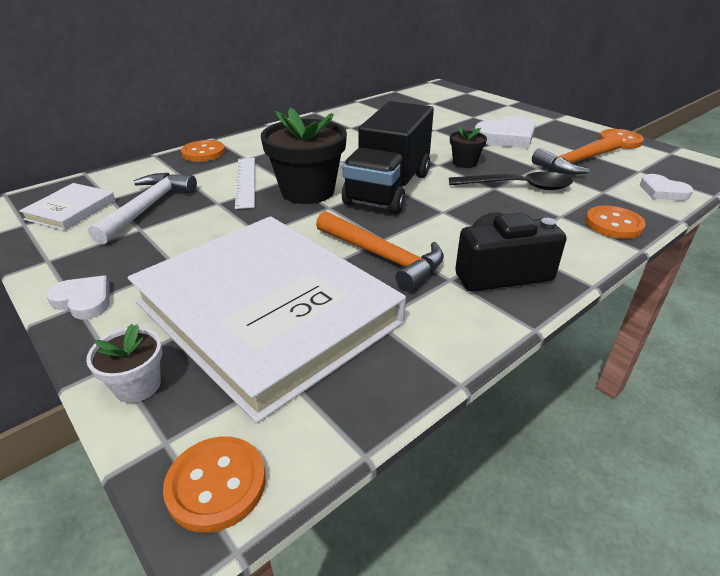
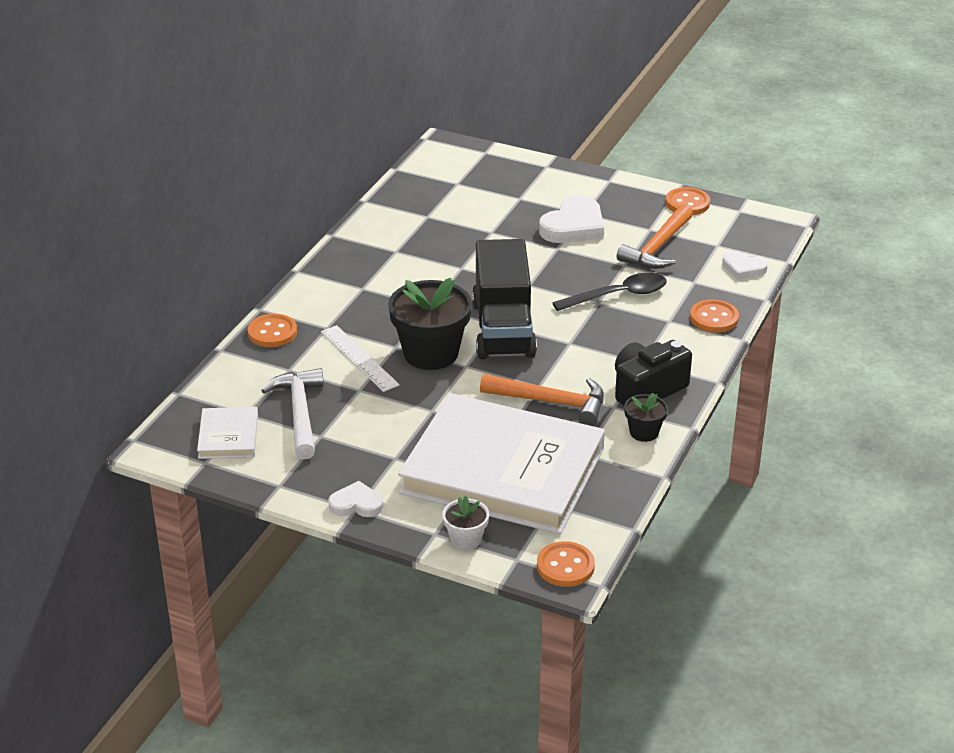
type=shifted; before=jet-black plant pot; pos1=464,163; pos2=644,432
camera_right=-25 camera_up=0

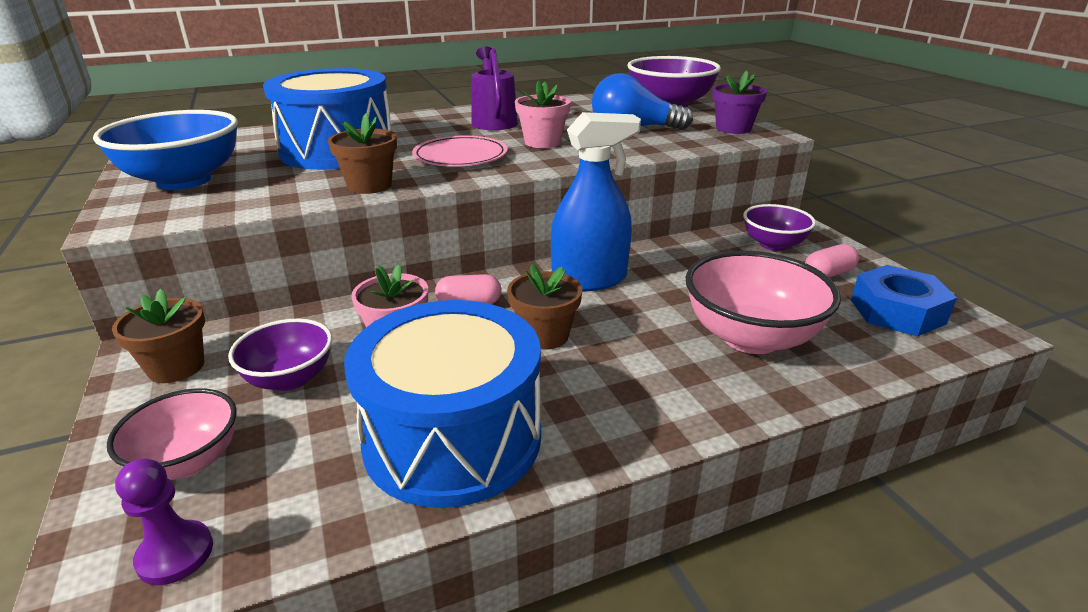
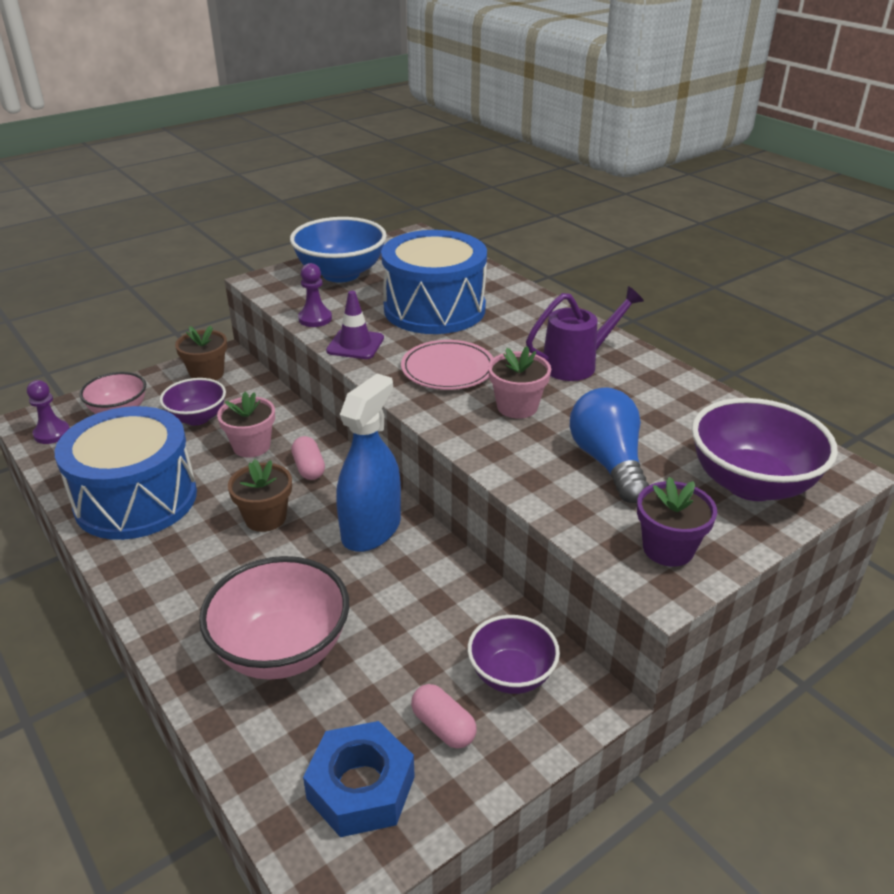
type=swapped; before=brown plant pot; after=purple traffic cone; pos1=369,185; pos2=355,345
type=rotated; before=royal blue spray bottle; pos1=589,279; pos2=371,529; turn=-120
type=new; after=purple pawn; pos2=315,319
camera_right=75 camera_up=5

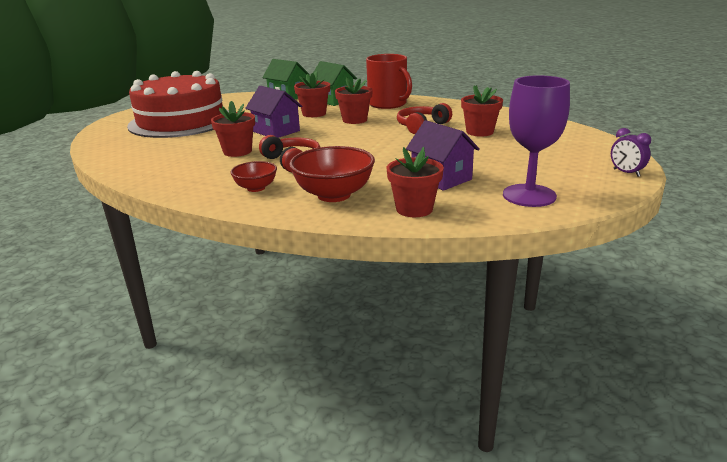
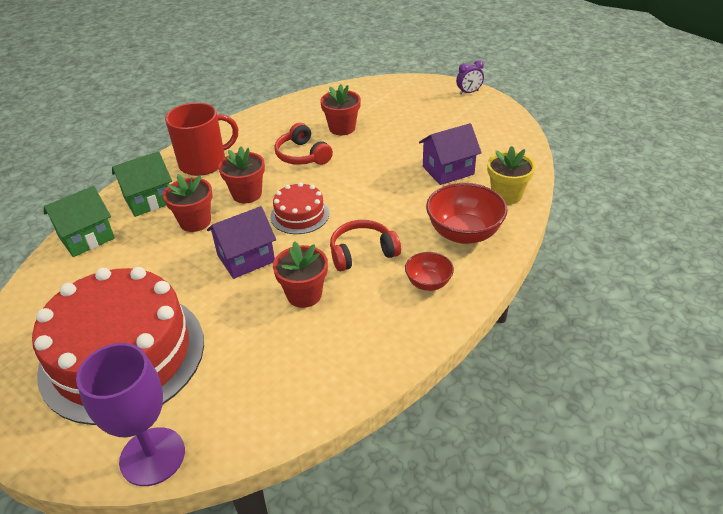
type=repainted; before=scarlet plant pot; after=yellow plant pot; pos1=414,209; pos2=506,195
type=shifted; before=purple chalice; pos1=529,195; pos2=152,456
type=new; after=scarlet gateau; pos2=299,215
camera_right=-75 camera_up=15

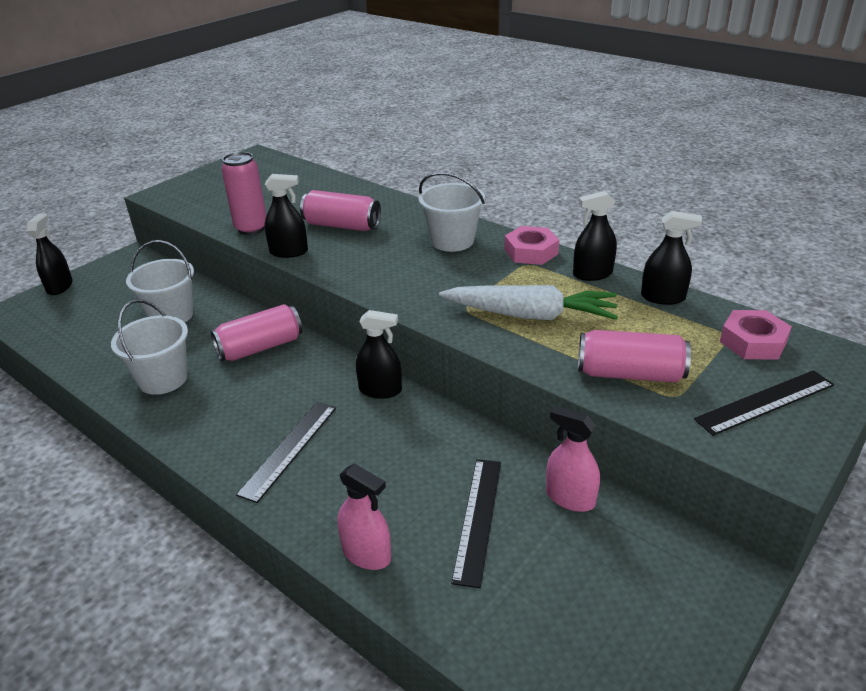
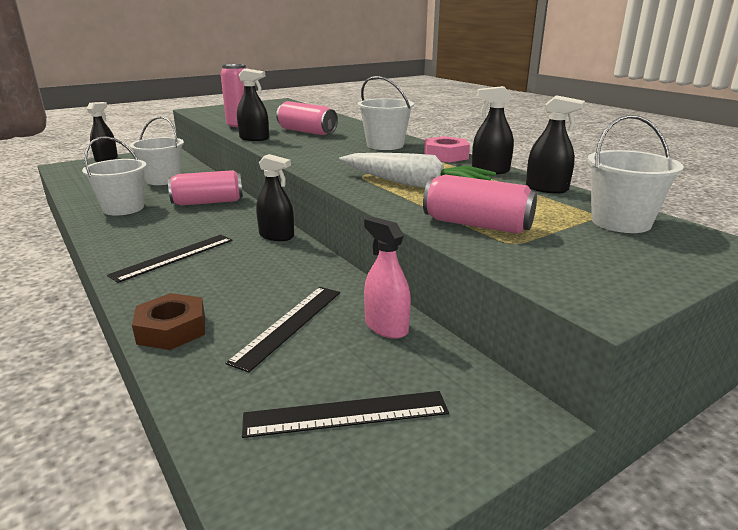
type=swapped; before=pink spray bottle; after=brown hex nut; pos1=366,554; pos2=172,329
type=shifted; before=jet-black measuring stick; pos1=765,402; pos2=346,414
type=swapped; before=pink hex nut; after=pure white bucket; pos1=753,342; pos2=620,222
camera_right=15 camera_up=-10

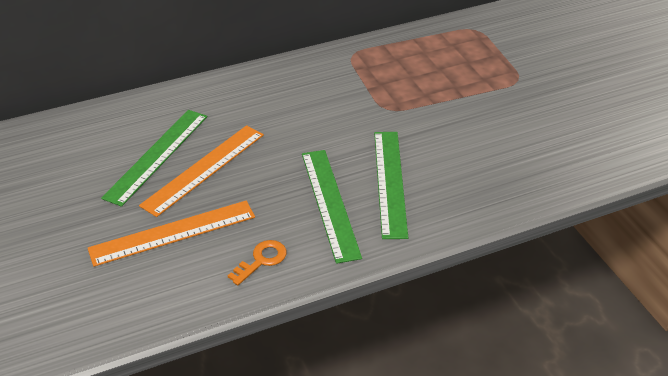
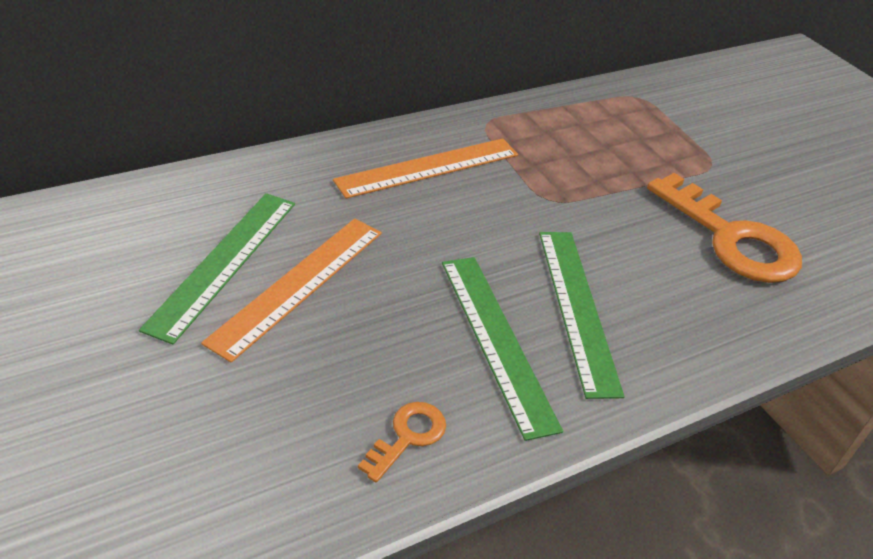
type=shifted; before=bright orange measuring stick; pos1=173,233; pos2=428,167
type=new; after=bright orange latchkey; pos2=731,239
camera_right=-10 camera_up=0

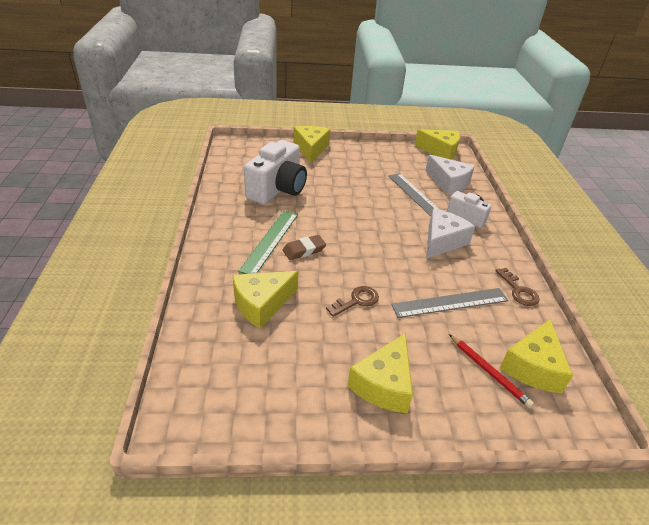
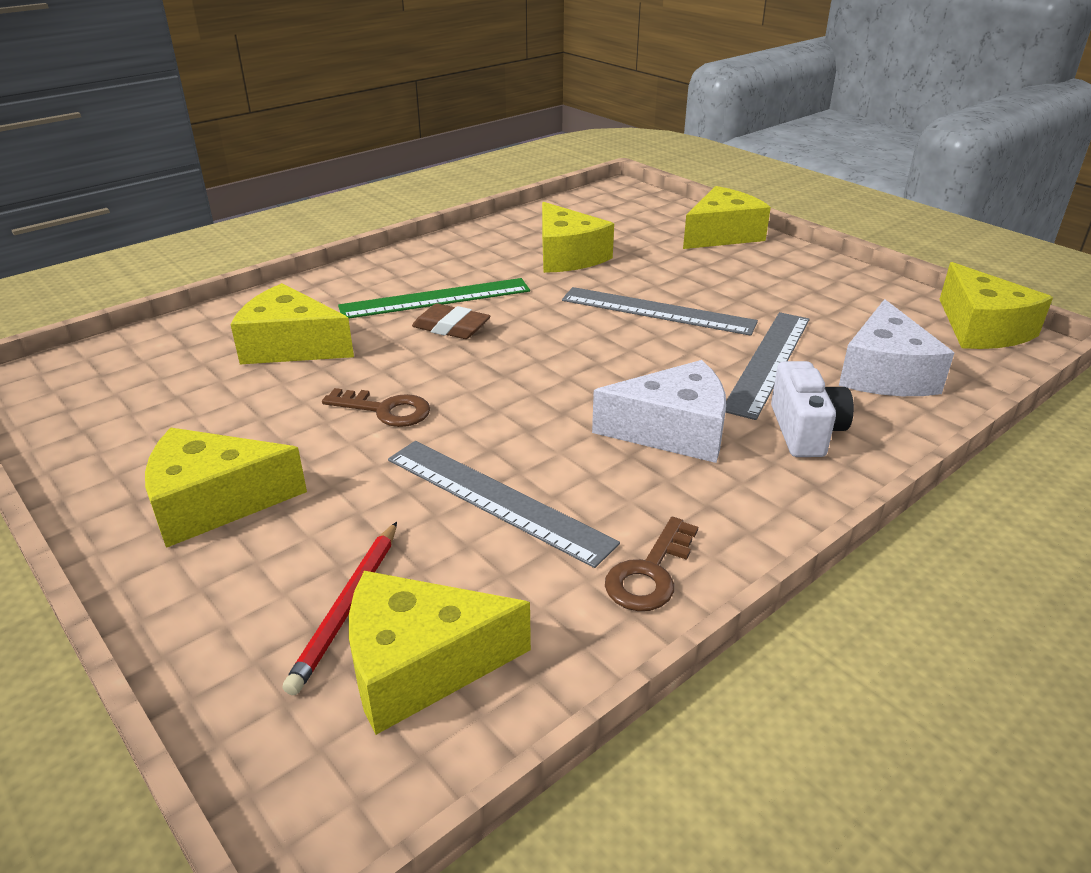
type=swapped; before=pure white photo camera; after=yellow cheese wedge; pos1=277,189; pos2=567,256
type=new; after=gray measuring stick; pos2=657,311
camera_right=55 camera_up=-5

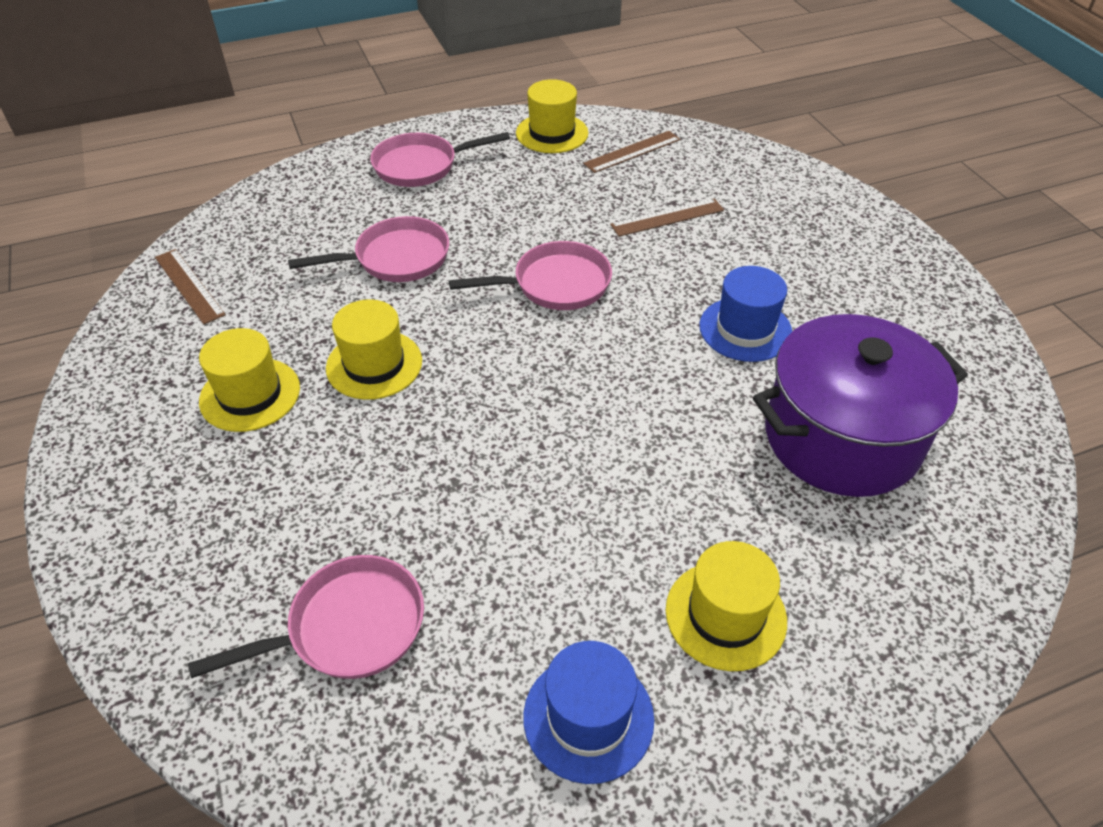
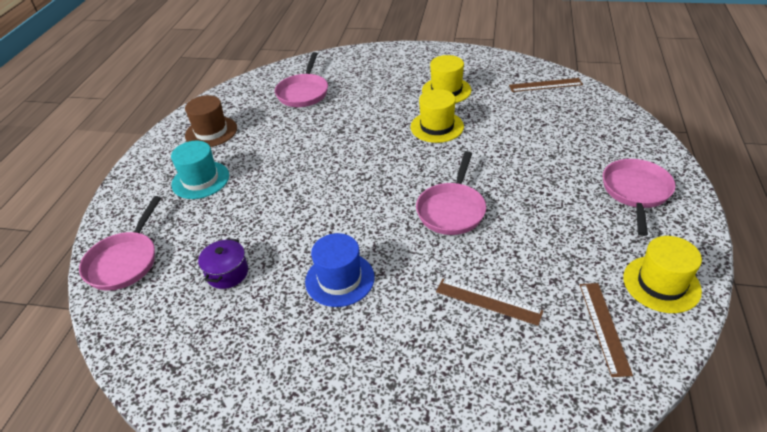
type=shifted; before=pink frying pan; pos1=396,258; pos2=124,261
type=repainted; before=royal blue top hat; after=brown top hat; pos1=588,717; pos2=211,132
type=rotated; before=brown measuring stick; pos1=667,217; pos2=488,301; turn=-75
type=repainted; before=yellow top hat; after=teal top hat; pos1=725,615; pos2=200,180
type=scaled; before=purple pot; pos1=841,437; pos2=227,273; scale=0.41
camera_right=125 camera_up=-5

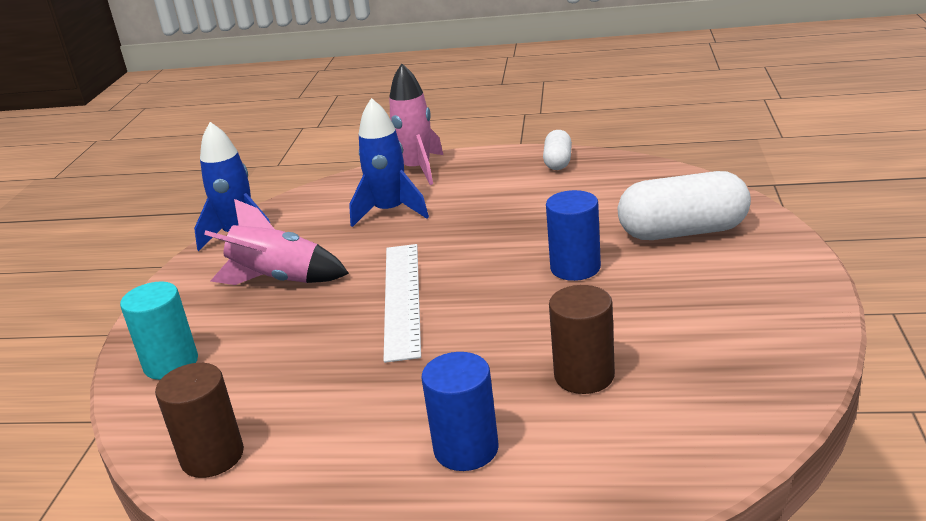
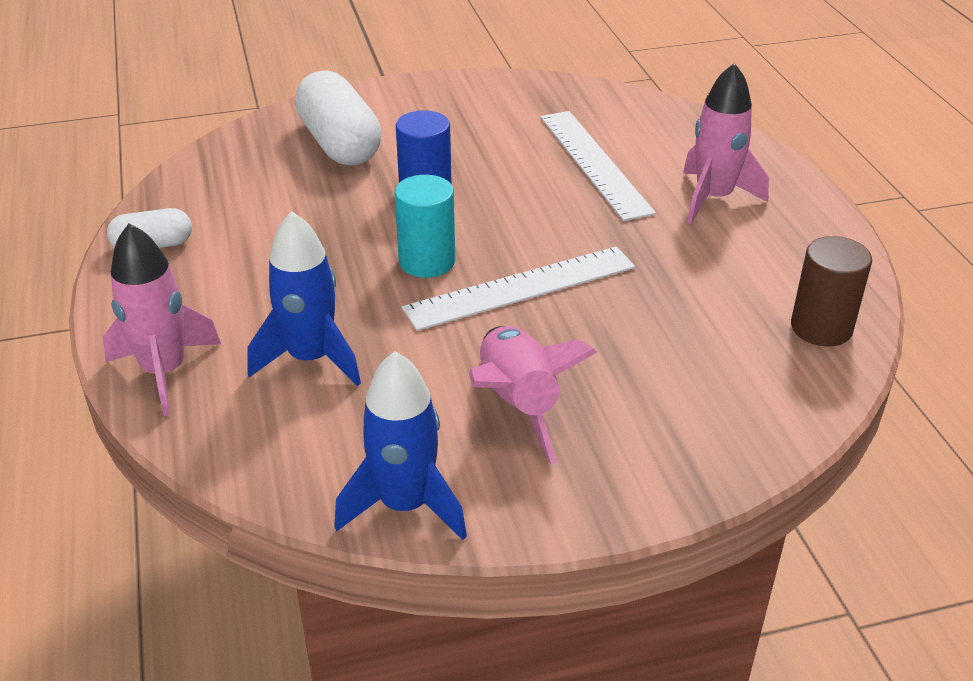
type=shifted; before=teal cylinder shape; pos1=171,363; pos2=427,261
type=swapped; before=royal blue cylinder shape; after=pink rocket; pos1=466,449; pos2=713,198
type=swapped; before=brown cylinder shape; after=pure white measuring stick; pos1=584,376; pos2=594,163
camera_right=-115 camera_up=10

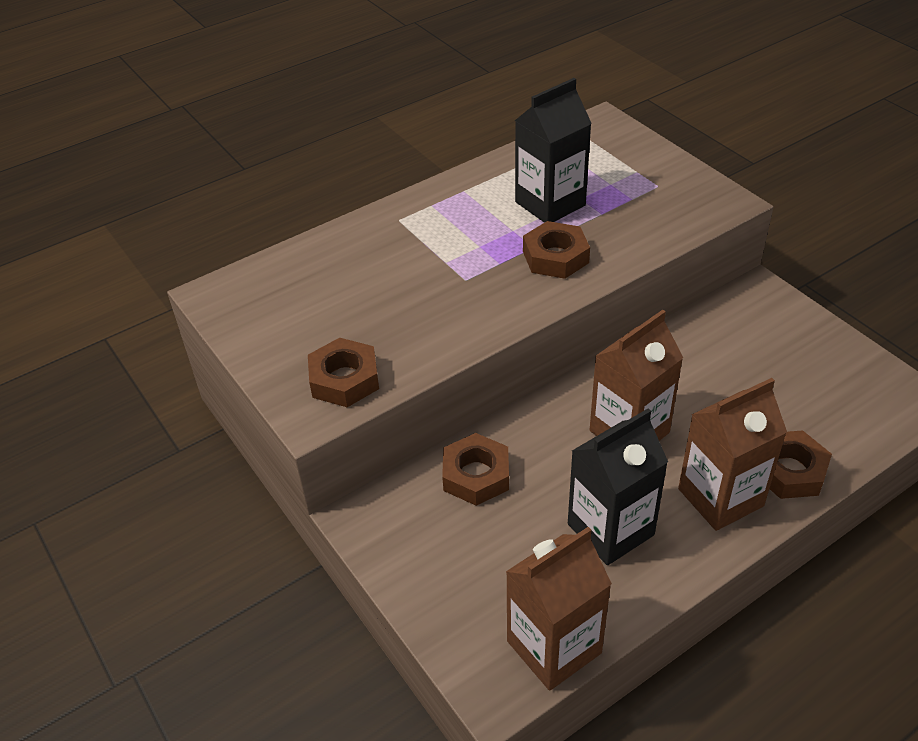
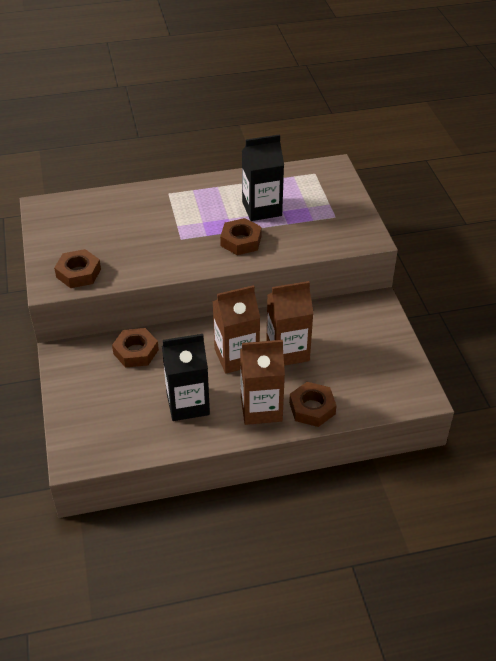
type=shifted; before=brown milk carton; pos1=554,647; pos2=287,351
camera_right=20 camera_up=0

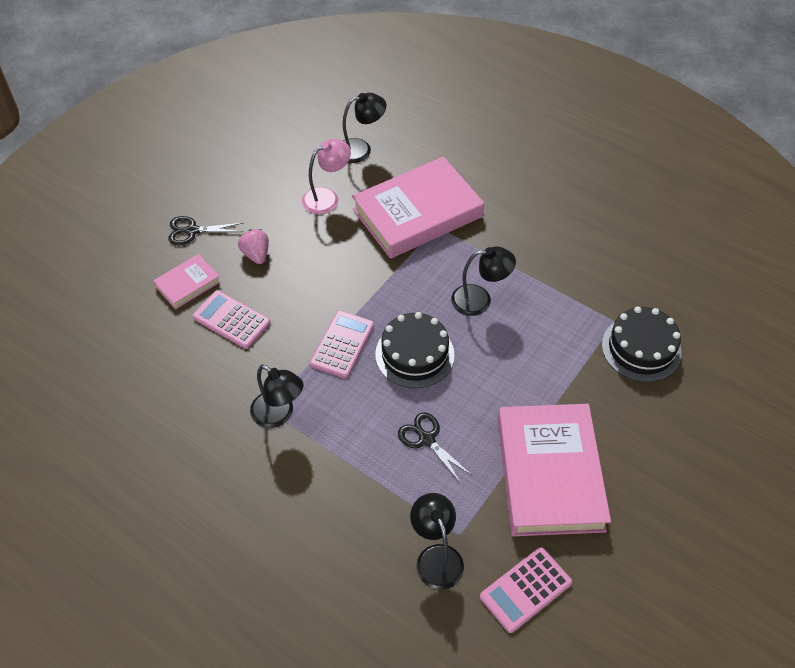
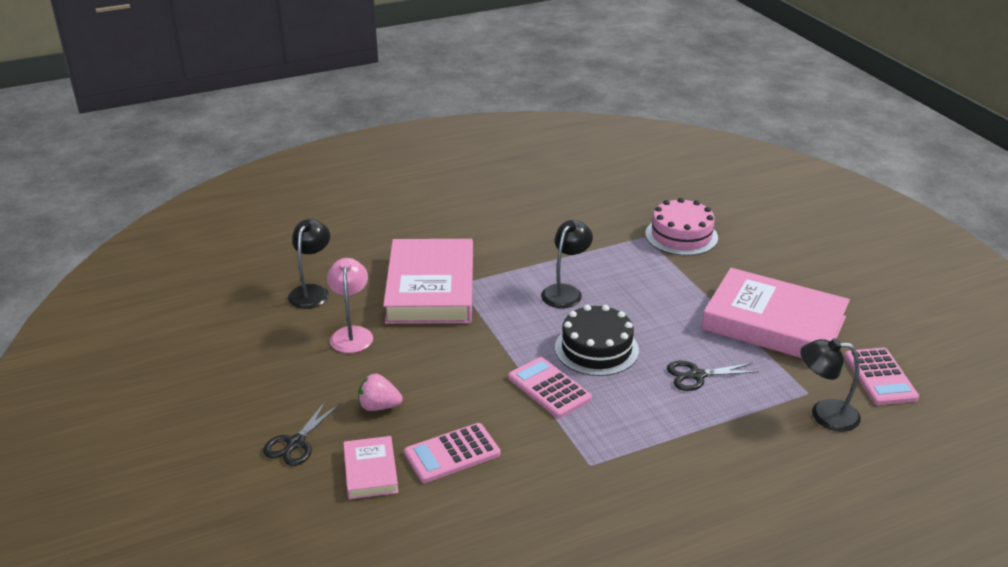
type=gone; before=jet-black lamp; pos1=279,415
type=repainted; before=jet-black gateau; after=pink gateau; pos1=641,348; pos2=681,236
camera_right=-60 camera_up=-20

